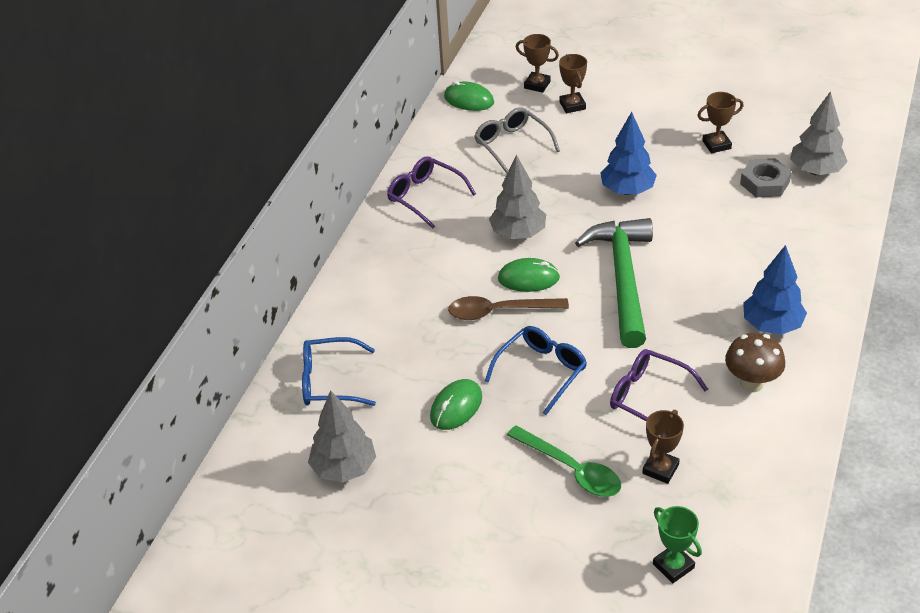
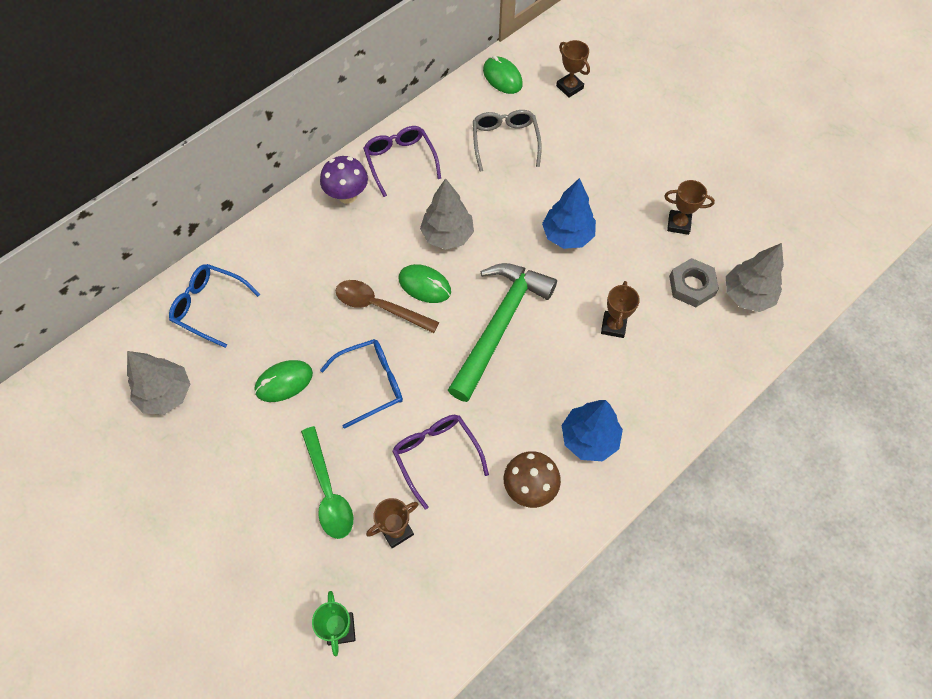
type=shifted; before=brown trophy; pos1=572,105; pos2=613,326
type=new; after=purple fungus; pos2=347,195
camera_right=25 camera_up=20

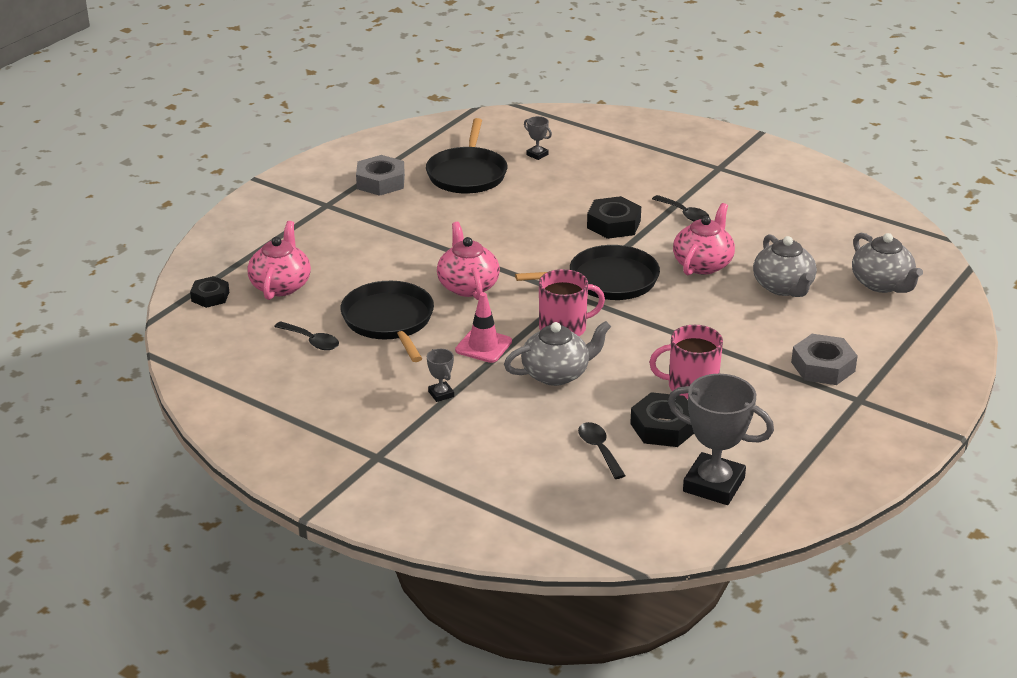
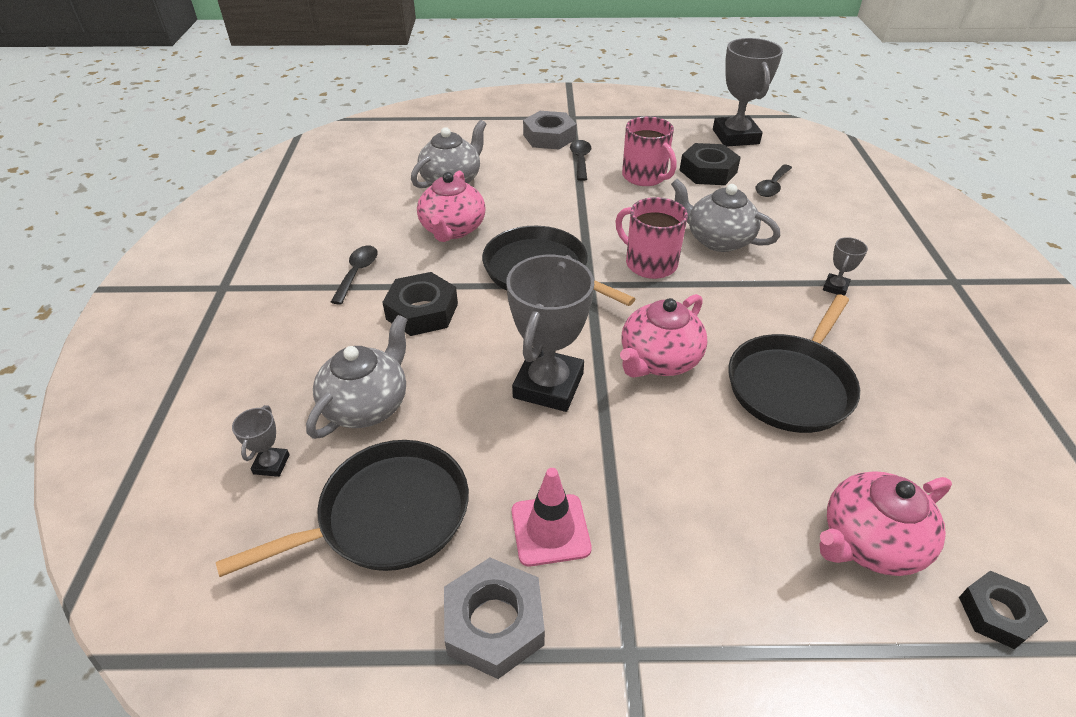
type=shifted; before=jet-black tablespoon; pos1=311,341; pos2=580,160
type=shifted; before=pink traffic cone; pos1=483,346; pos2=550,530
type=rotated; before=pink teapot; pos1=703,264; pos2=452,229; turn=-75
type=shifted; before=gray teapot; pos1=882,284; pos2=367,405
type=new; after=gray trophy; pos2=548,385
camera_right=-125 camera_up=10

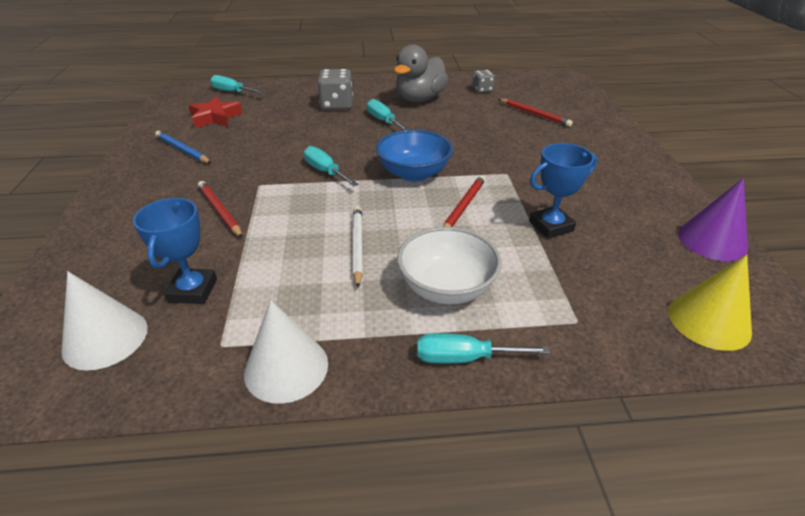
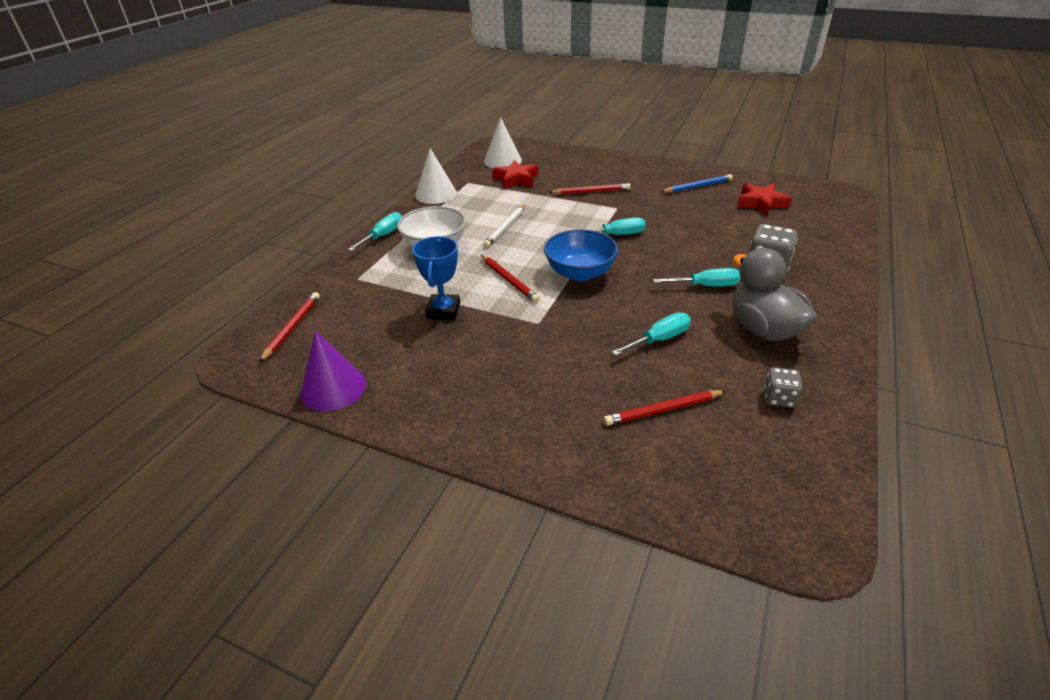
type=swapped; before=royal blue trophy; after=scarlet star shape; pos1=193,290; pos2=516,179
type=shifted; before=teal hand screwdriver; pos1=232,92; pos2=659,339
type=rotated; before=pure white lead pencil; pos1=357,246; pos2=505,228; turn=90
type=swapped; before=yellow cone; after=scarlet lead pencil; pos1=709,321; pos2=292,327
camera_right=120 camera_up=0

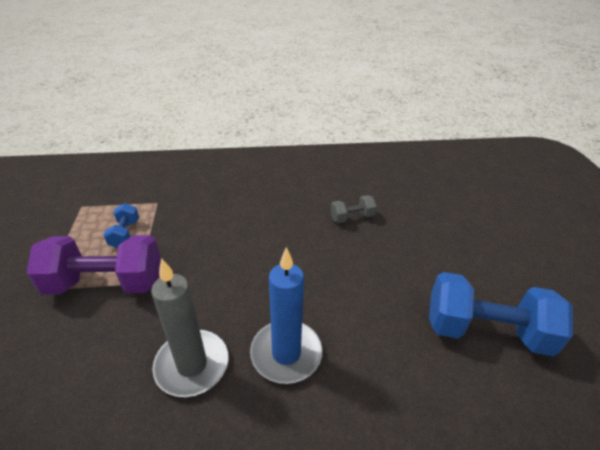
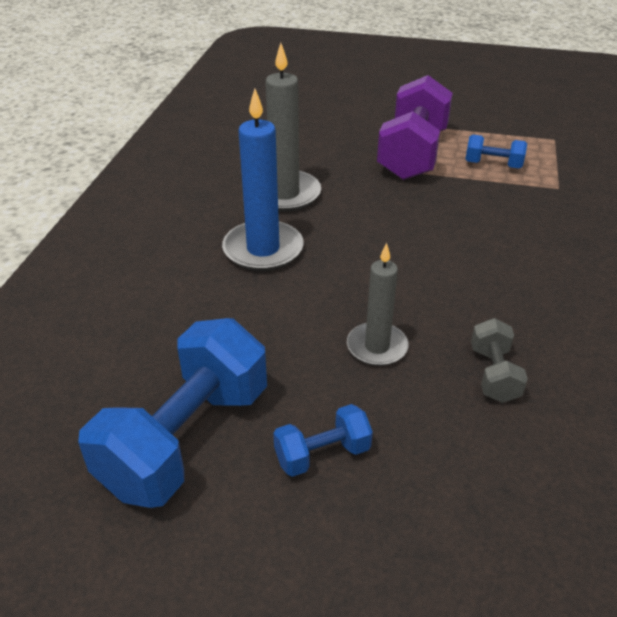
type=new; after=royal blue free weight; pos2=322,454
type=new; after=gray candle; pos2=377,347
camera_right=110 camera_up=0

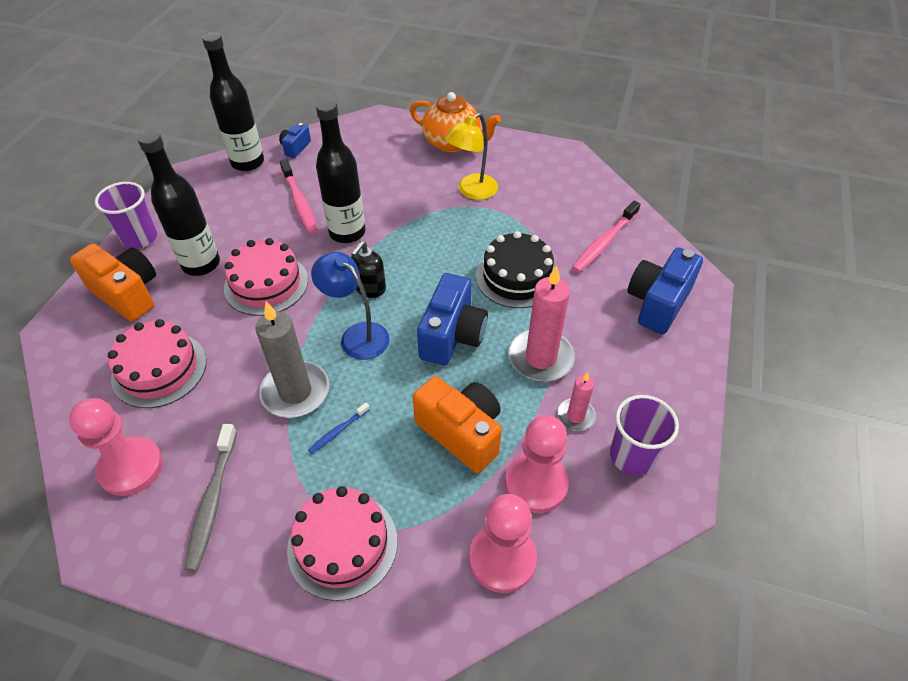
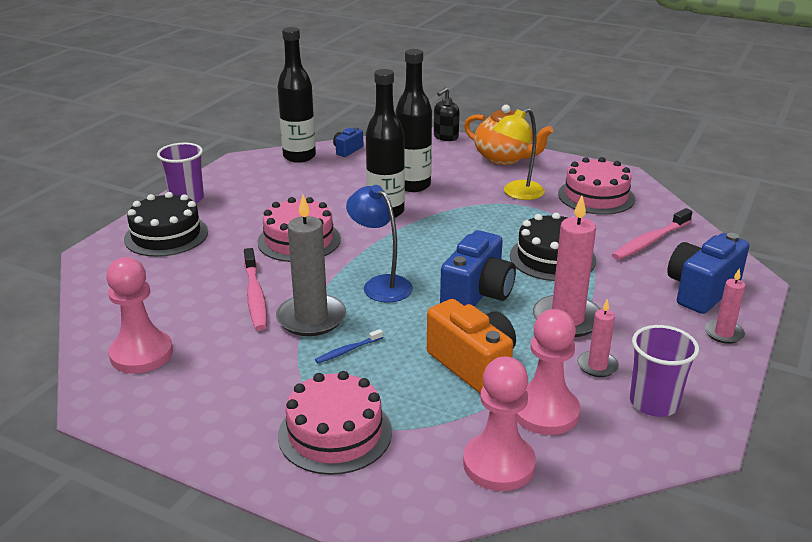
type=swapped; before=bright orange photo camera; after=jet-black gateau; pos1=127,294; pos2=166,235
type=shifted; before=pink gateau; pos1=159,369; pos2=596,196
type=shifted; before=jet-black flask; pos1=201,264; pos2=413,185
type=gone; before=gray tooth brush; pos1=212,501
type=shifted; before=pink tooth brush; pos1=299,202; pos2=255,296
type=shifted; before=jet-black pump bottle; pos1=370,288; pos2=445,137
type=new; after=pink candle; pos2=723,333
camera_right=10 camera_up=-20

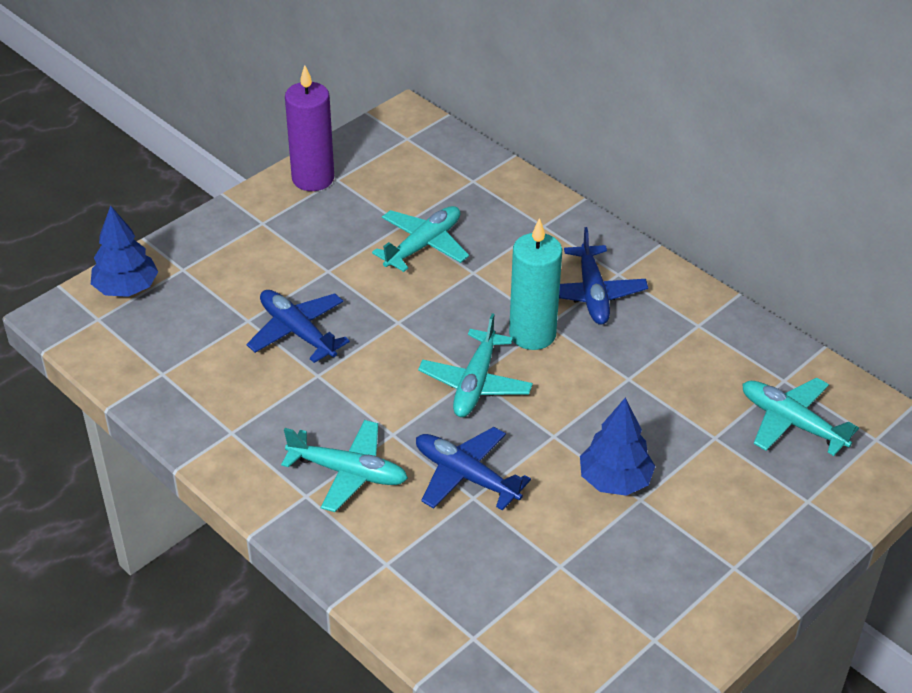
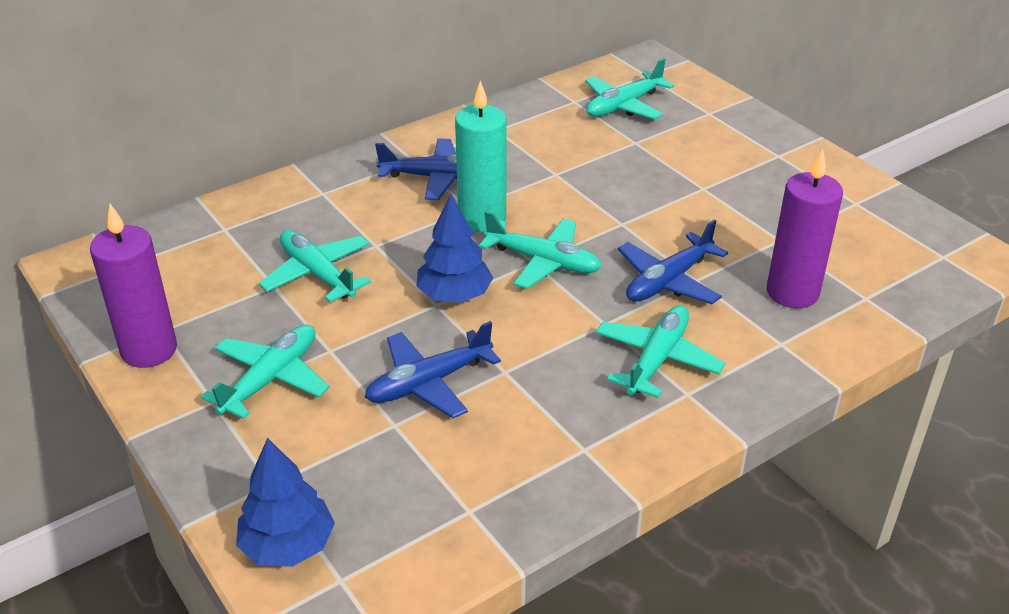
type=shifted; before=royal blue toy tree; pos1=615,480; pos2=454,295
type=new; after=teal plane; pos2=271,378
type=new; after=purple candle; pos2=792,293
camera_right=-80 camera_up=-5

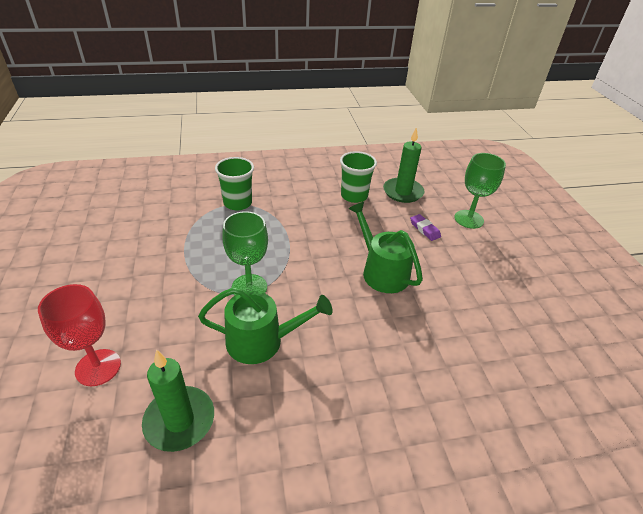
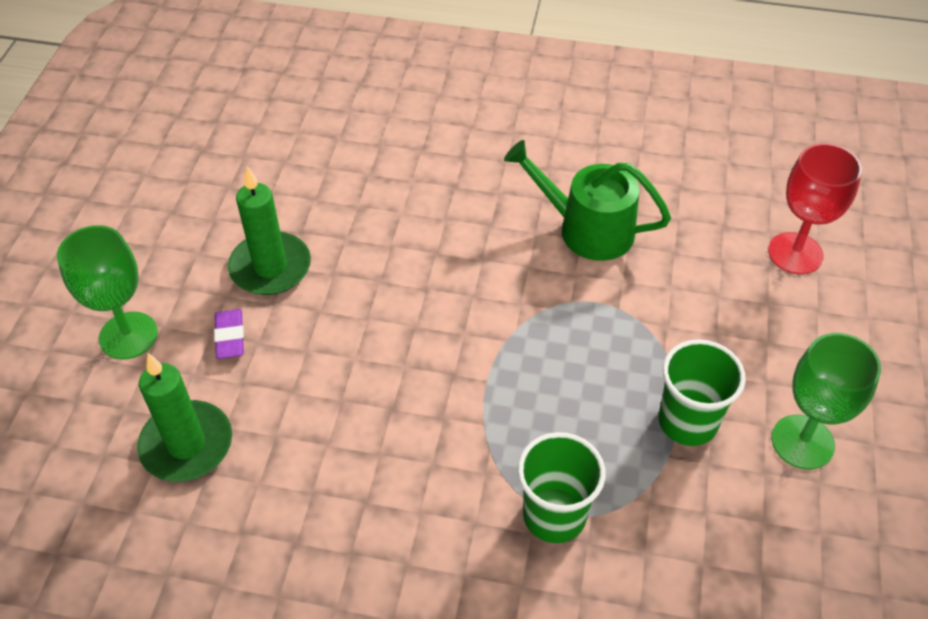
type=shifted; before=green candle; pos1=179,420; pos2=270,267
type=shifted; before=green chalice; pos1=249,287; pos2=802,442
type=shifted; before=green cup; pos1=354,196; pos2=687,422
type=gone; before=green watering can; pos1=382,271
camera_right=-155 camera_up=10

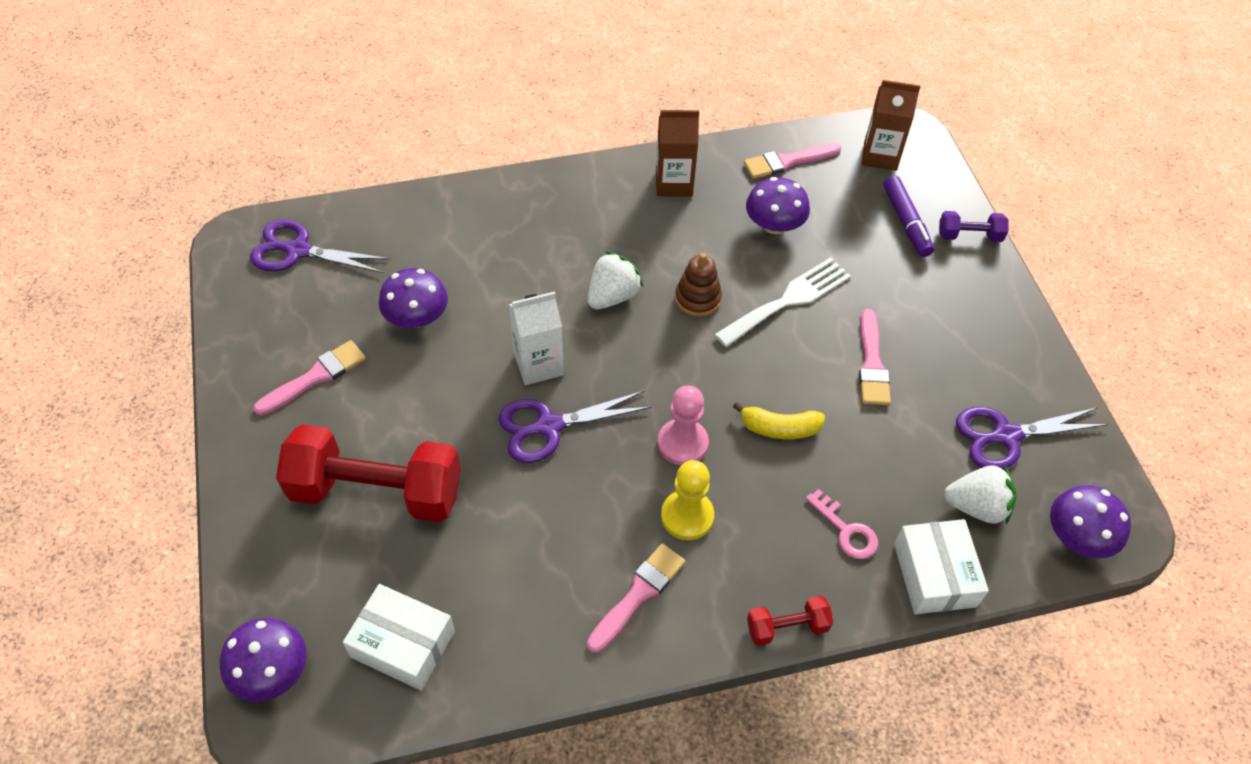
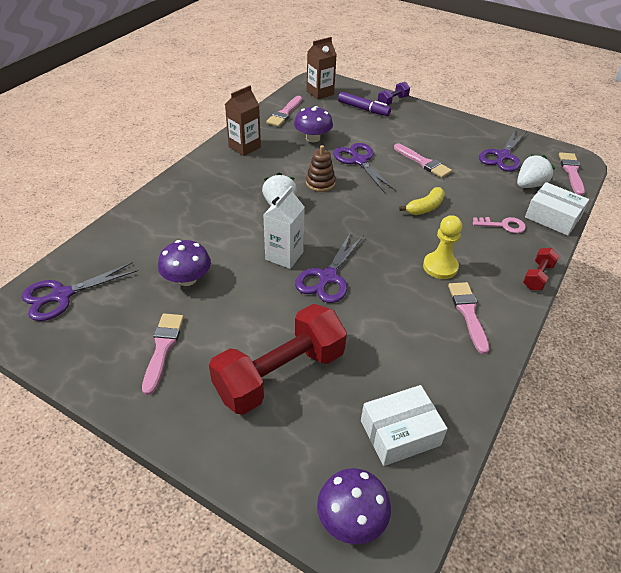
type=gone; before=pink pawn; pos1=682,443
type=swapped; before=pure white dinner fork; after=purple shears; pos1=788,300; pos2=359,161
type=swapped; before=purple fungus; after=pink brush; pos1=1077,537; pos2=571,172
camera_right=-45 camera_up=-10

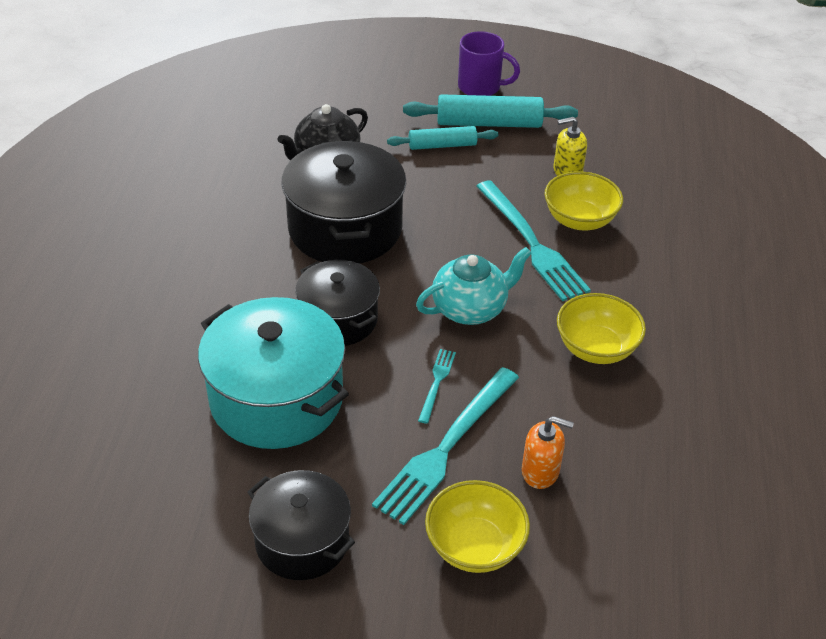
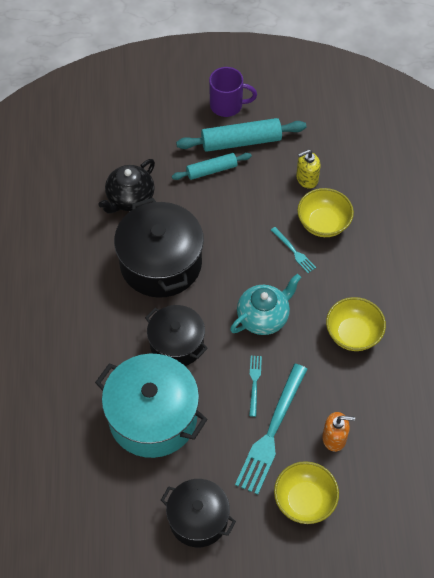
type=scaled; before=teal dinner fork; pos1=531,243; pos2=293,251; scale=0.47
camera_right=-10 camera_up=15

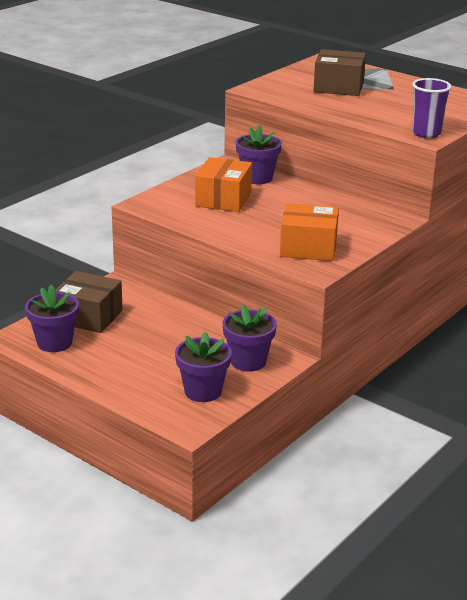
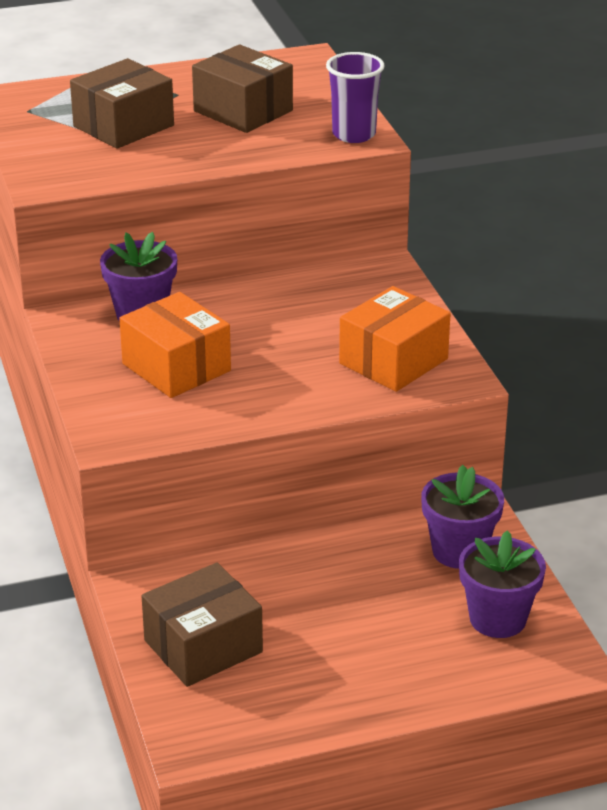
type=gone; before=purple plant pot; pos1=54,343
type=new; after=brown box; pos2=243,111
camera_right=-55 camera_up=5

